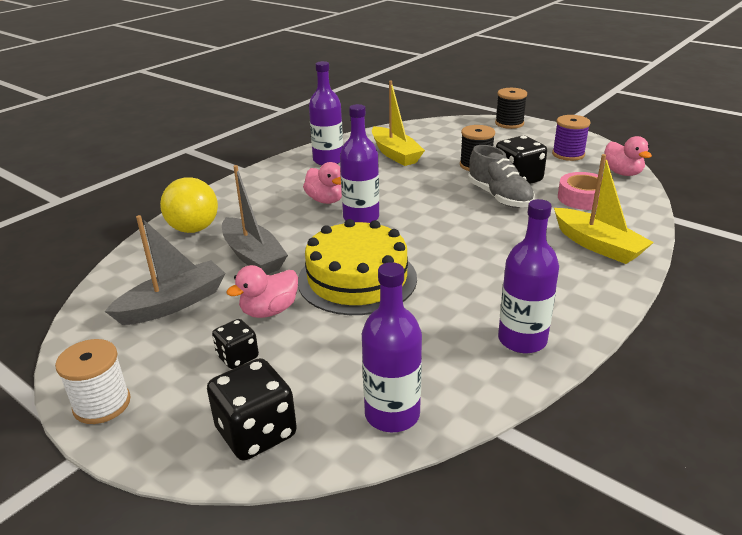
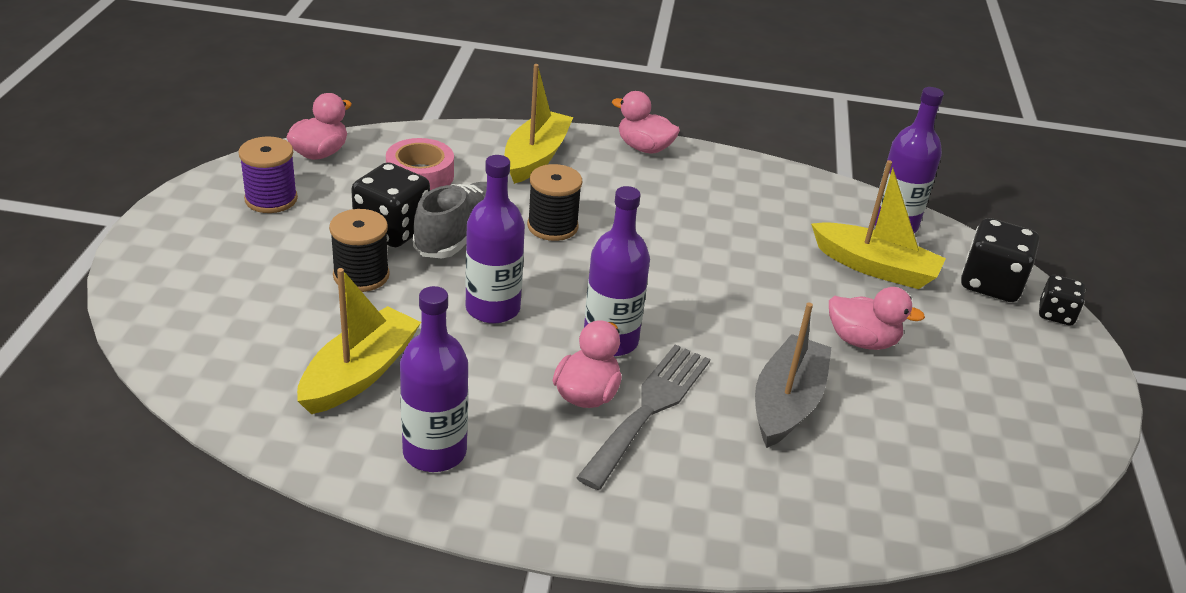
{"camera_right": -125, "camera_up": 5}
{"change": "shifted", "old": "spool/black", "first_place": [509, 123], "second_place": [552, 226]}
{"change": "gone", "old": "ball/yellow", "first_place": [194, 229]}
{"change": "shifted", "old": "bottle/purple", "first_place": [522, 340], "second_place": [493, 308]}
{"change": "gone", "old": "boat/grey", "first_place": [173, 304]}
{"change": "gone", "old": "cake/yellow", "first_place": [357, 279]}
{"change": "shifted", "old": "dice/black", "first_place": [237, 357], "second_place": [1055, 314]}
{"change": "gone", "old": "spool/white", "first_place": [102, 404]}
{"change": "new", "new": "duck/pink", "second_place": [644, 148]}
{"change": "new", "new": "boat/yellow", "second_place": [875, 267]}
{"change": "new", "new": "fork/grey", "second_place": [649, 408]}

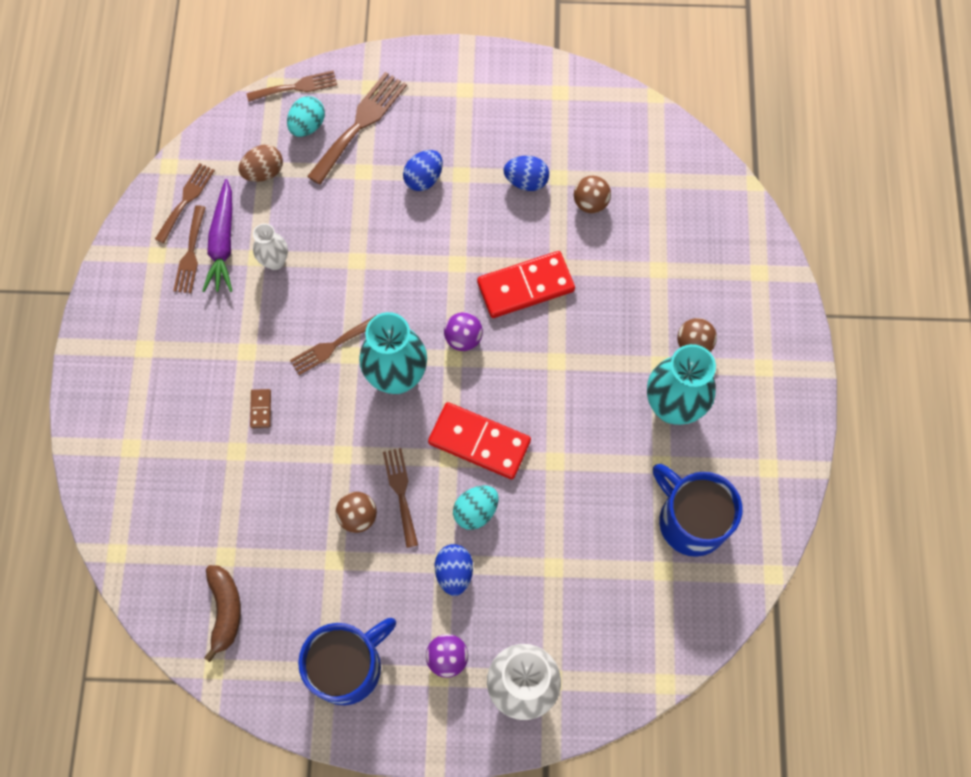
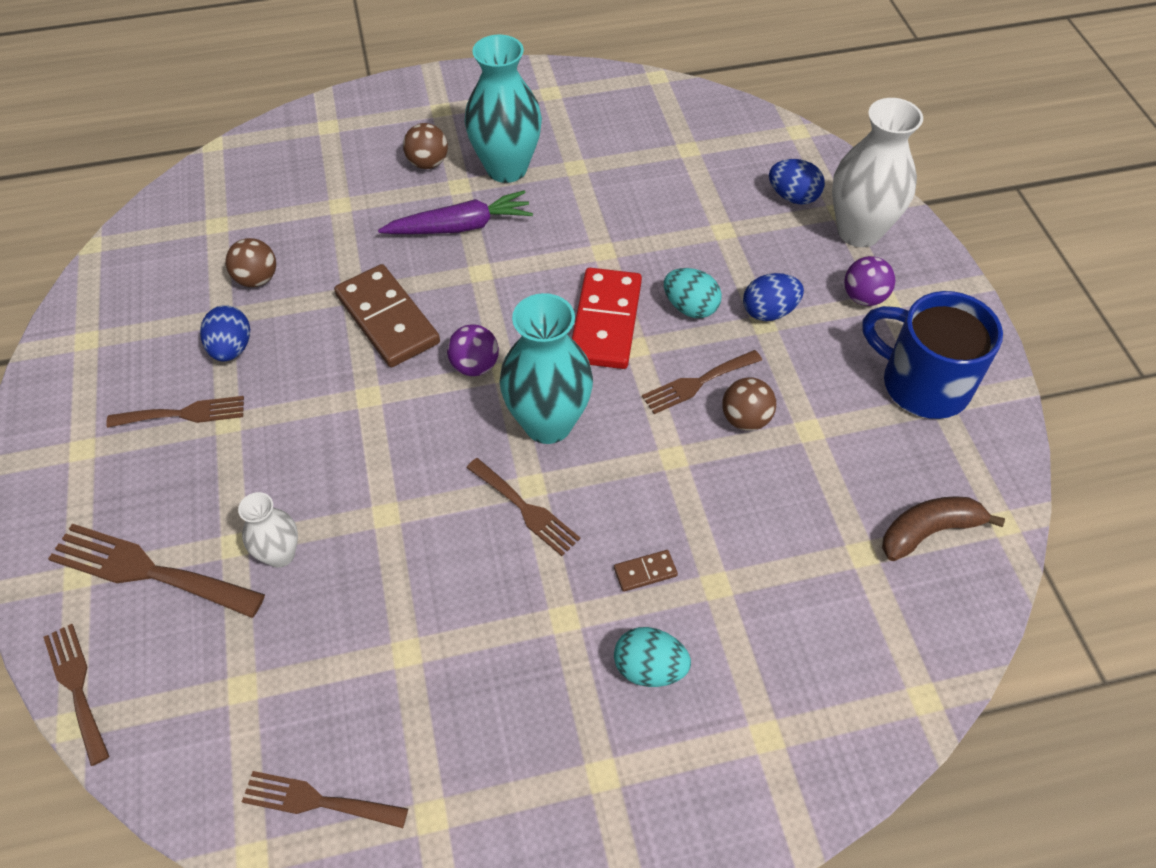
{"camera_right": -105, "camera_up": -15}
{"change": "shifted", "old": "egg/turquoise", "first_place": [307, 126], "second_place": [649, 668]}
{"change": "gone", "old": "egg/brown", "first_place": [264, 172]}
{"change": "shifted", "old": "egg/blue", "first_place": [424, 178], "second_place": [793, 197]}
{"change": "shifted", "old": "carrot/purple", "first_place": [223, 243], "second_place": [460, 226]}
{"change": "shifted", "old": "fork/brown", "first_place": [190, 254], "second_place": [183, 414]}
{"change": "shifted", "old": "vase/white", "first_place": [275, 261], "second_place": [280, 554]}
{"change": "repainted", "old": "domino/red", "new": "domino/brown", "first_place": [525, 286], "second_place": [387, 319]}
{"change": "gone", "old": "mug/blue", "first_place": [690, 520]}

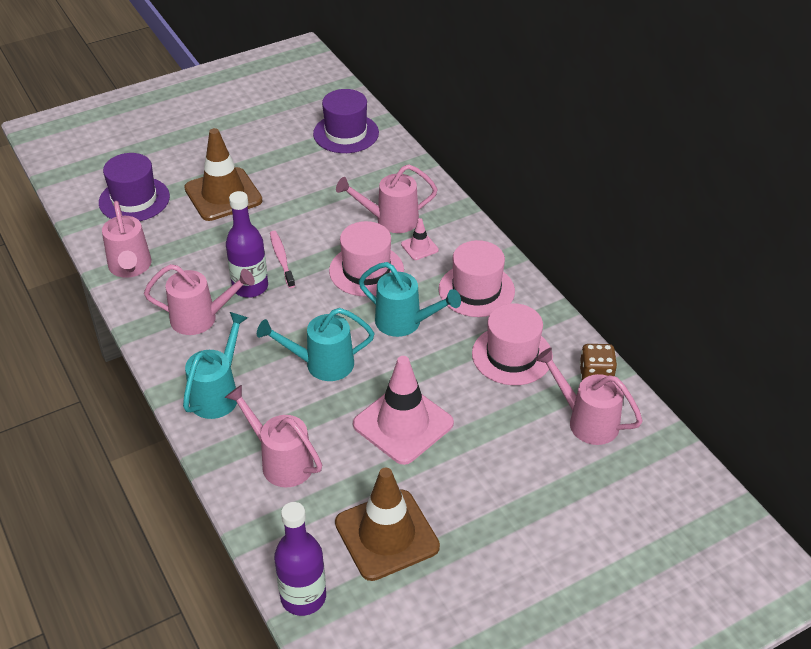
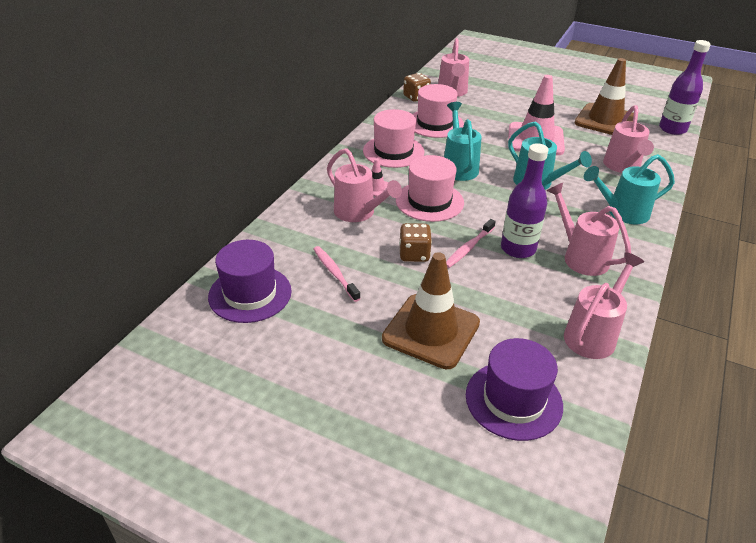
{"camera_right": -125, "camera_up": -5}
{"change": "new", "new": "dice/brown", "second_place": [414, 254]}
{"change": "new", "new": "toothbrush/pink", "second_place": [335, 273]}

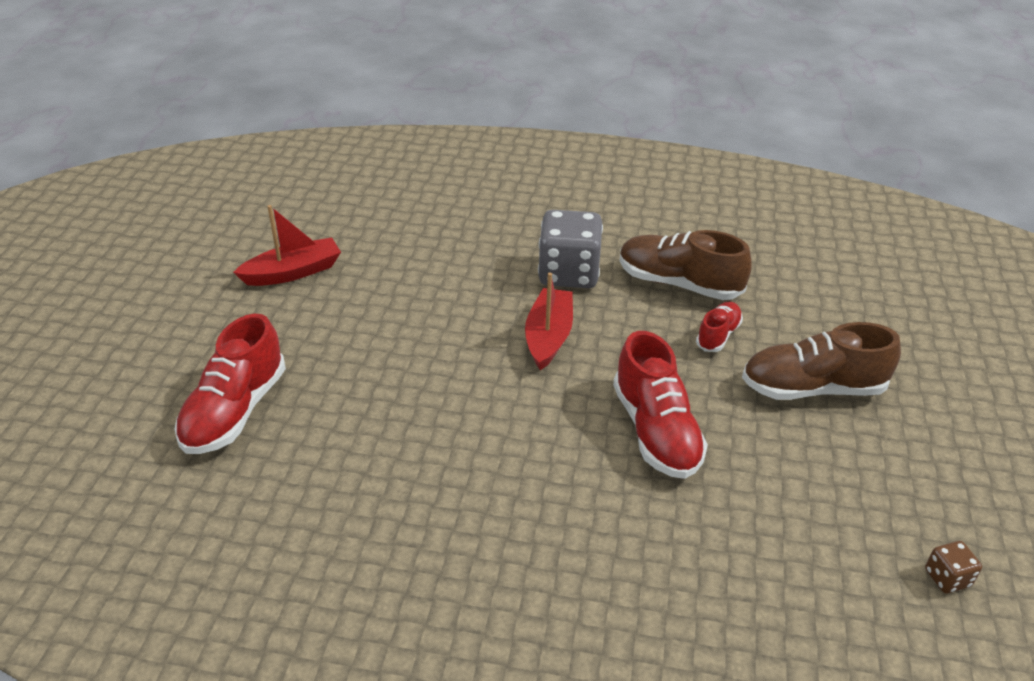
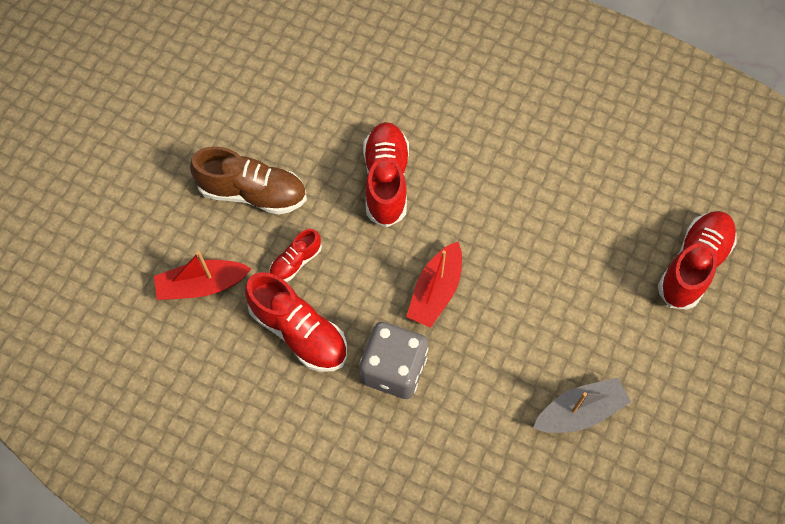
{"camera_right": -165, "camera_up": 25}
{"change": "shifted", "old": "boat/red", "first_place": [293, 272], "second_place": [202, 285]}
{"change": "repainted", "old": "shoe/brown", "new": "shoe/red", "first_place": [678, 284], "second_place": [299, 332]}
{"change": "gone", "old": "dice/brown", "first_place": [947, 578]}
{"change": "new", "new": "boat/grey", "second_place": [580, 411]}

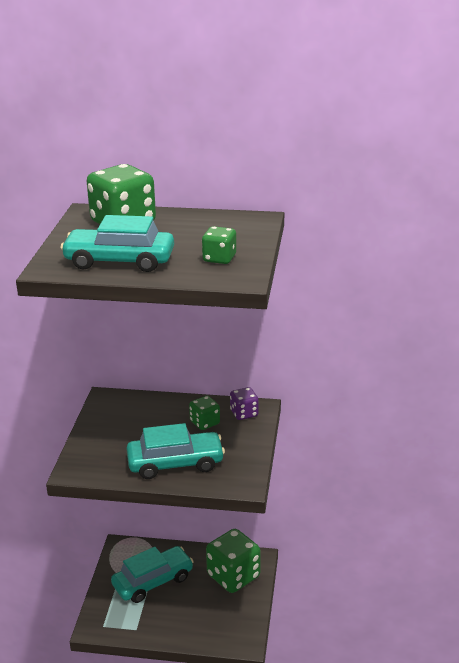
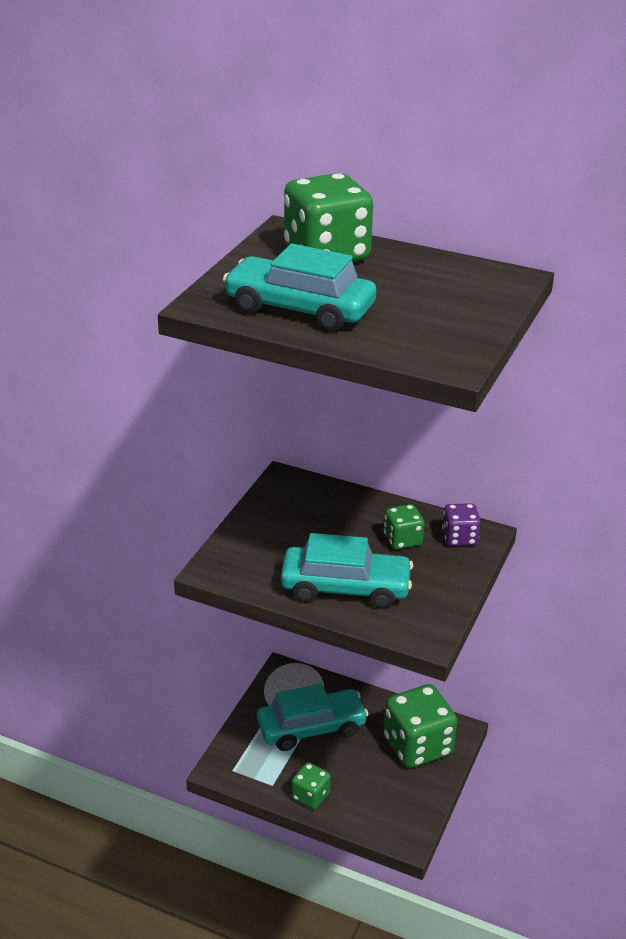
{"camera_right": 15, "camera_up": 5}
{"change": "shifted", "old": "dice/green", "first_place": [219, 258], "second_place": [310, 796]}

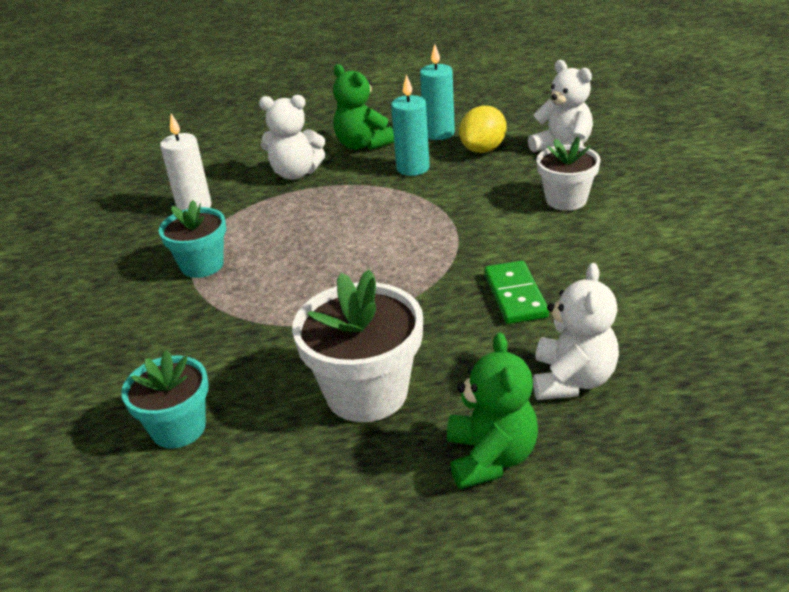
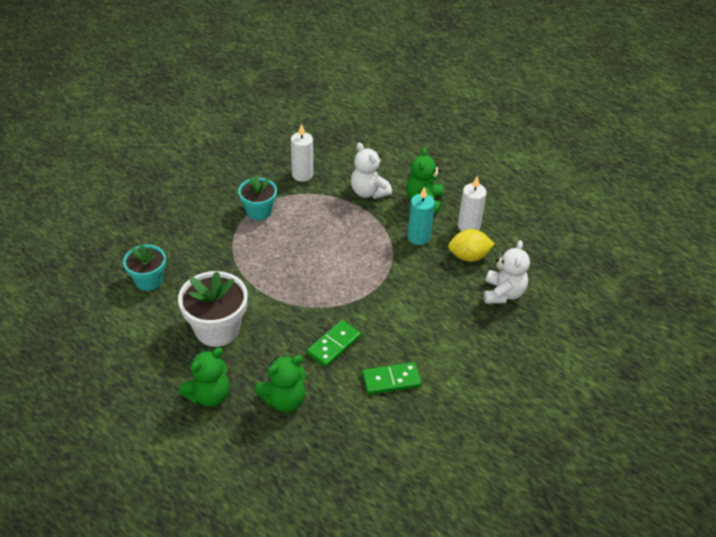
{"camera_right": 45, "camera_up": 10}
{"change": "repainted", "old": "candle/turquoise", "new": "candle/white", "first_place": [439, 133], "second_place": [468, 226]}
{"change": "gone", "old": "flower pot/white", "first_place": [566, 200]}
{"change": "repainted", "old": "teddy bear/white", "new": "teddy bear/green", "first_place": [572, 380], "second_place": [284, 400]}
{"change": "new", "new": "domino/green", "second_place": [391, 380]}

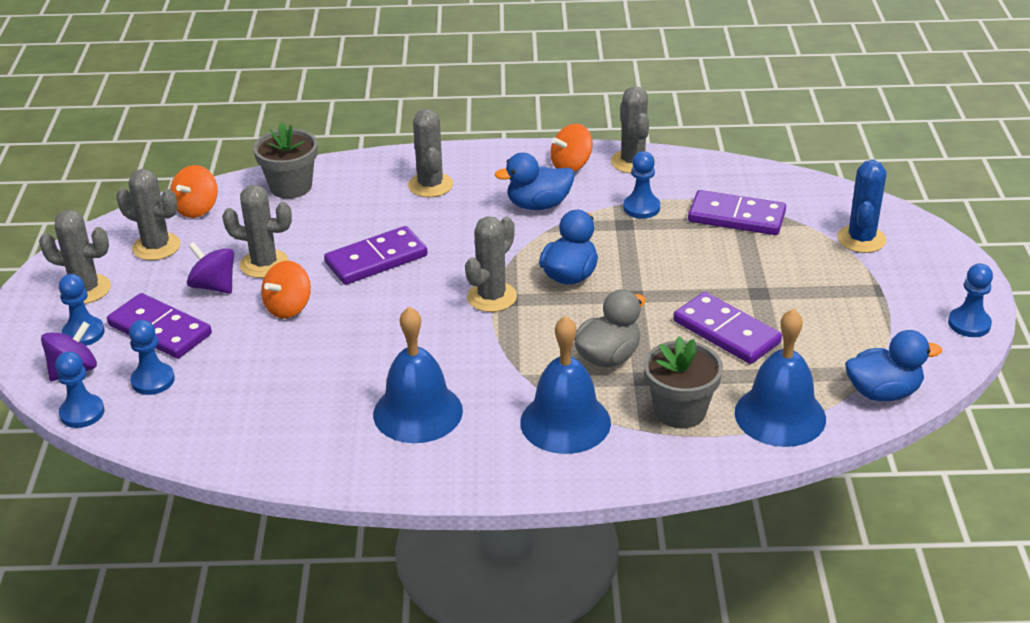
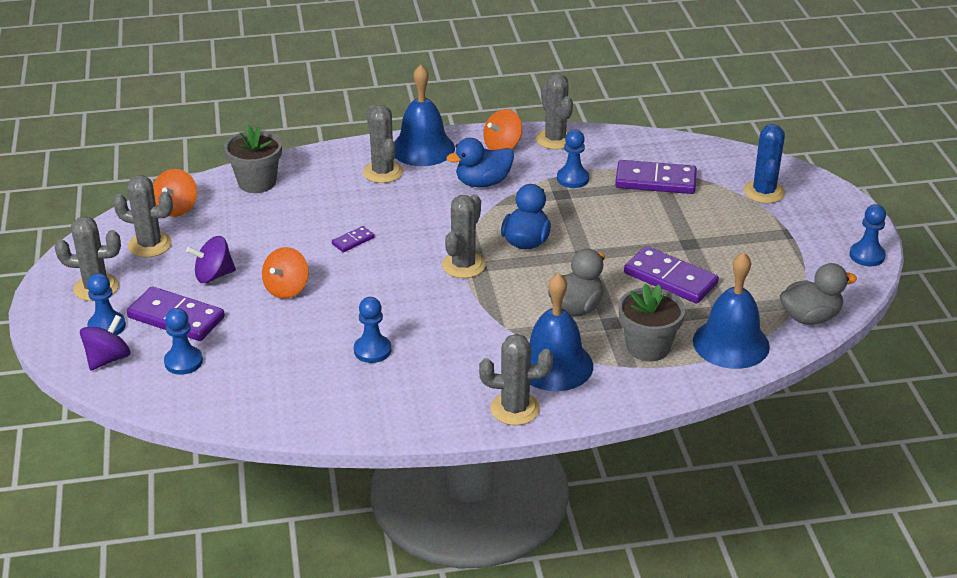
{"camera_right": -10, "camera_up": 0}
{"change": "shifted", "old": "cactus/grey", "first_place": [264, 264], "second_place": [515, 409]}
{"change": "scaled", "old": "domino/purple", "first_place": [376, 259], "second_place": [353, 241], "factor": 0.48}
{"change": "rotated", "old": "spinning top/purple", "first_place": [214, 286], "second_place": [213, 275], "degrees": -45}
{"change": "shifted", "old": "bell/blue", "first_place": [418, 412], "second_place": [423, 148]}
{"change": "repainted", "old": "duck/blue", "new": "duck/grey", "first_place": [883, 392], "second_place": [810, 317]}
{"change": "shifted", "old": "pawn/blue", "first_place": [82, 413], "second_place": [372, 350]}

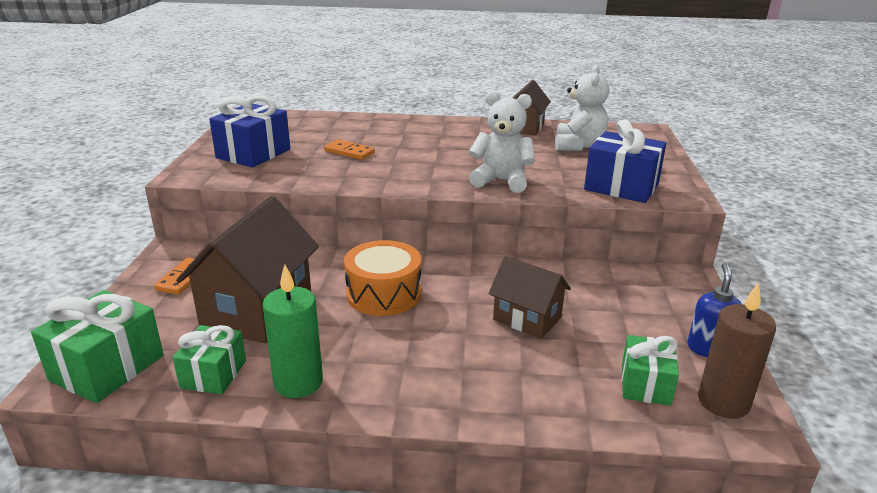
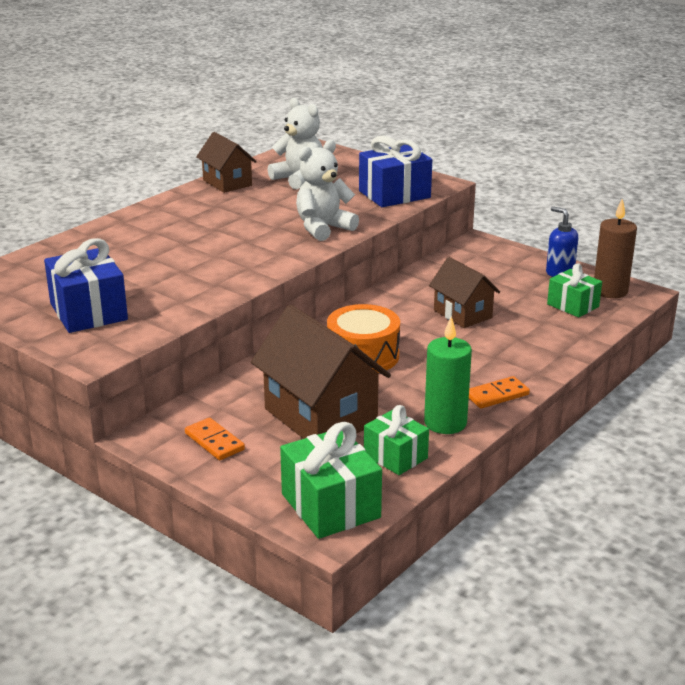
{"camera_right": -55, "camera_up": 0}
{"change": "shifted", "old": "domino/orange", "first_place": [349, 152], "second_place": [497, 395]}
{"change": "rotated", "old": "house/brown", "first_place": [527, 319], "second_place": [462, 314], "degrees": 75}

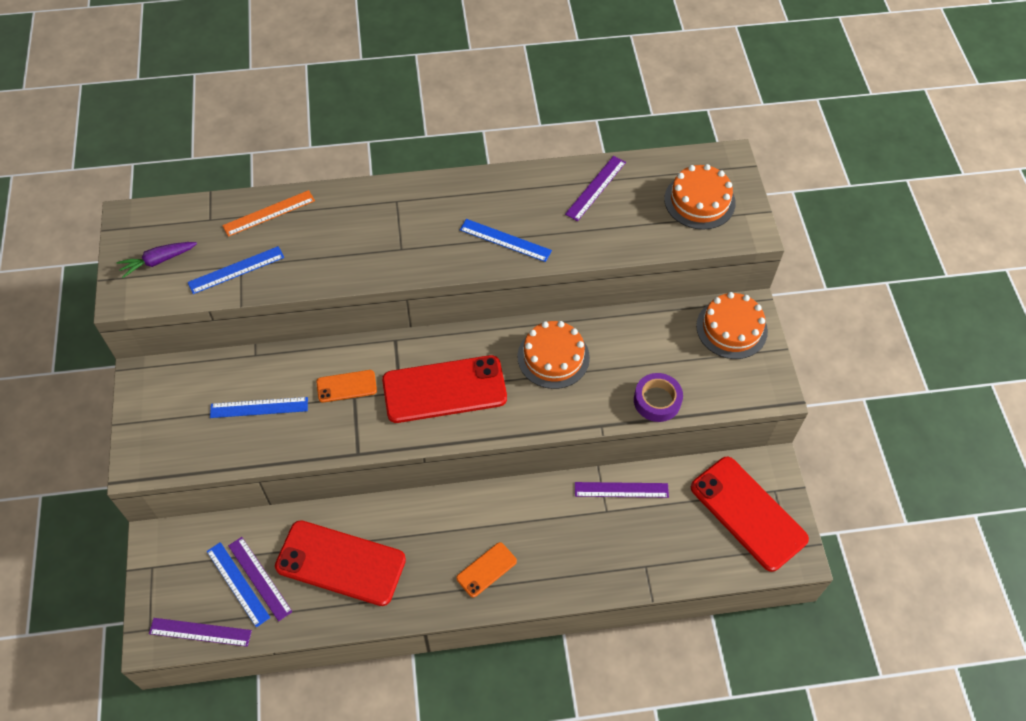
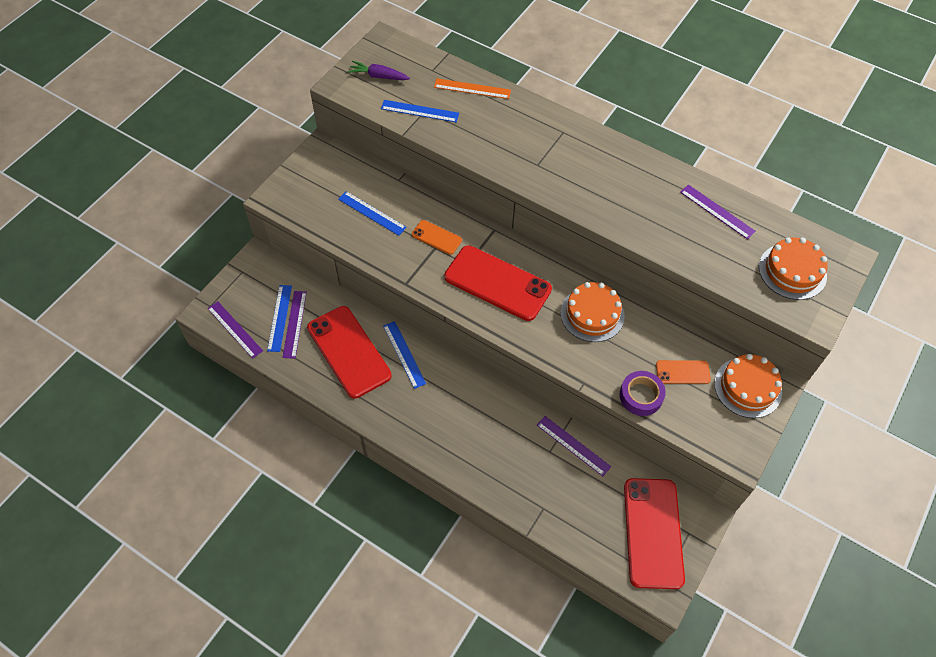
{"camera_right": 40, "camera_up": 0}
{"change": "rotated", "old": "ruler/purple", "first_place": [595, 188], "second_place": [717, 211], "degrees": 60}
{"change": "shifted", "old": "ruler/blue", "first_place": [505, 240], "second_place": [404, 354]}
{"change": "shifted", "old": "phone/orange", "first_place": [486, 570], "second_place": [682, 372]}

